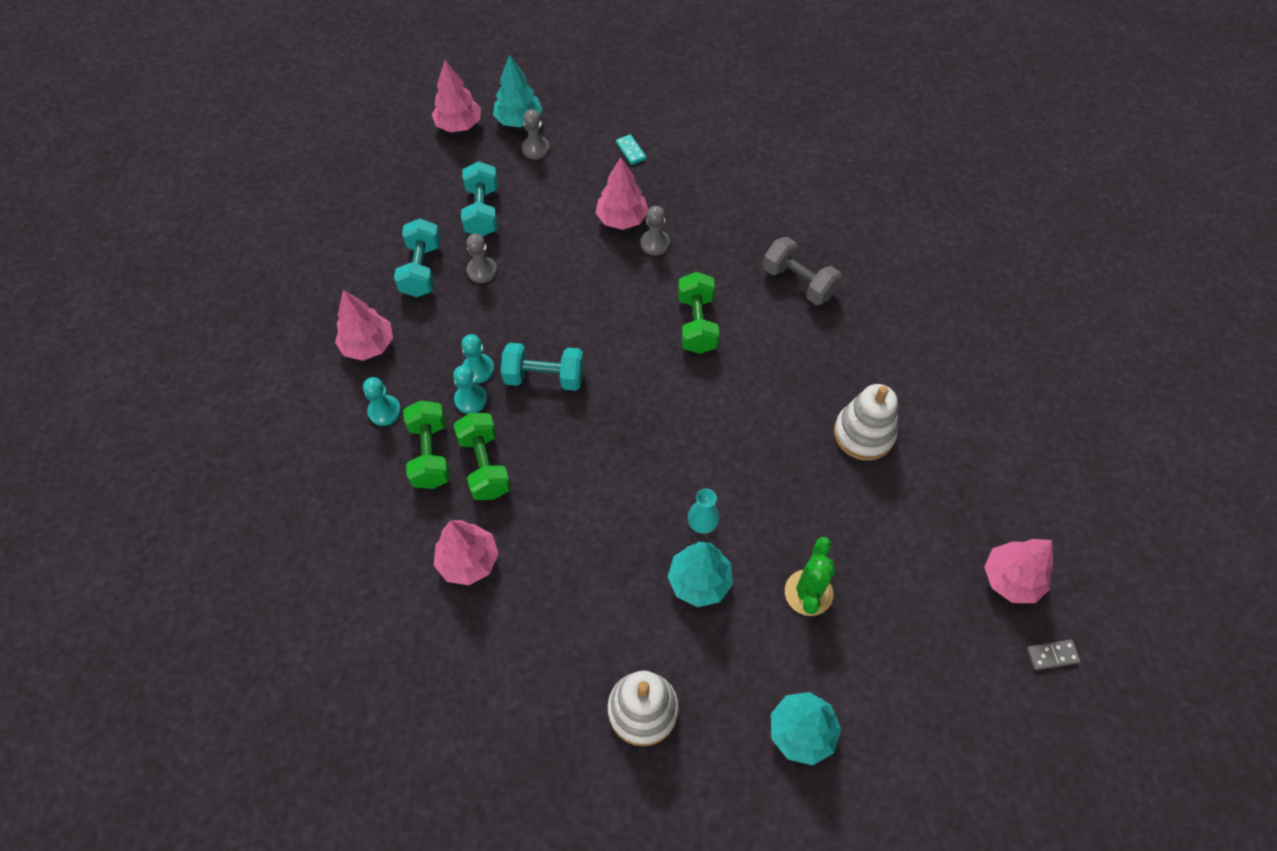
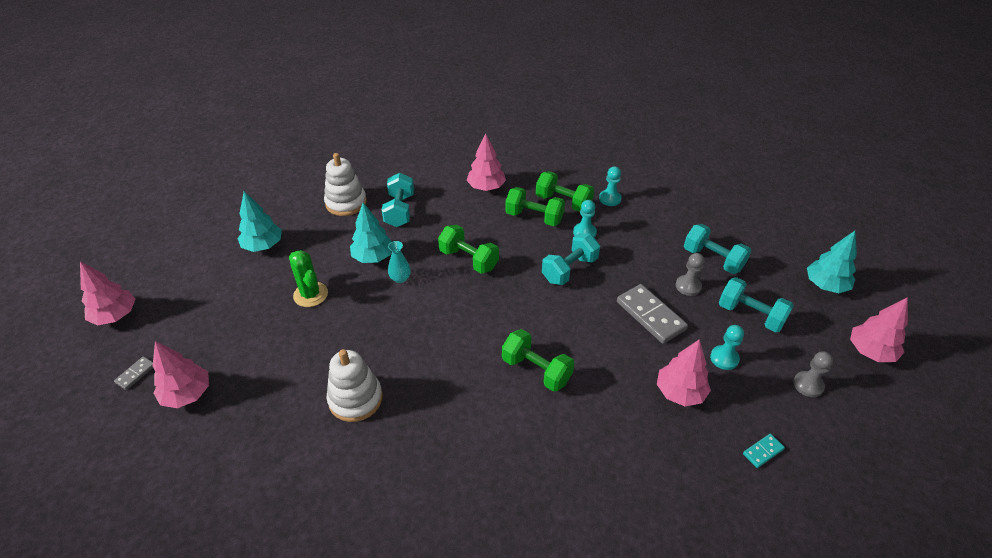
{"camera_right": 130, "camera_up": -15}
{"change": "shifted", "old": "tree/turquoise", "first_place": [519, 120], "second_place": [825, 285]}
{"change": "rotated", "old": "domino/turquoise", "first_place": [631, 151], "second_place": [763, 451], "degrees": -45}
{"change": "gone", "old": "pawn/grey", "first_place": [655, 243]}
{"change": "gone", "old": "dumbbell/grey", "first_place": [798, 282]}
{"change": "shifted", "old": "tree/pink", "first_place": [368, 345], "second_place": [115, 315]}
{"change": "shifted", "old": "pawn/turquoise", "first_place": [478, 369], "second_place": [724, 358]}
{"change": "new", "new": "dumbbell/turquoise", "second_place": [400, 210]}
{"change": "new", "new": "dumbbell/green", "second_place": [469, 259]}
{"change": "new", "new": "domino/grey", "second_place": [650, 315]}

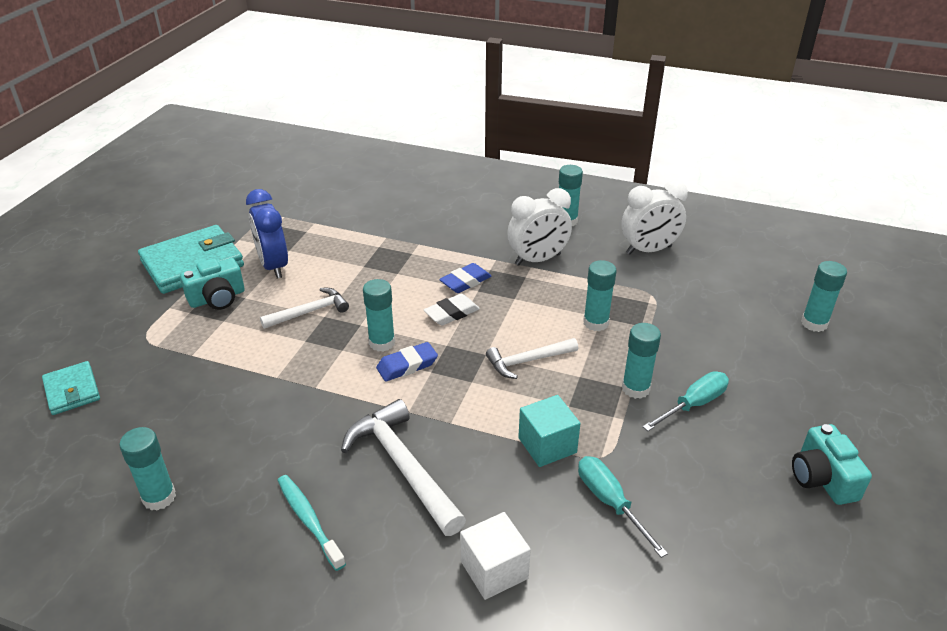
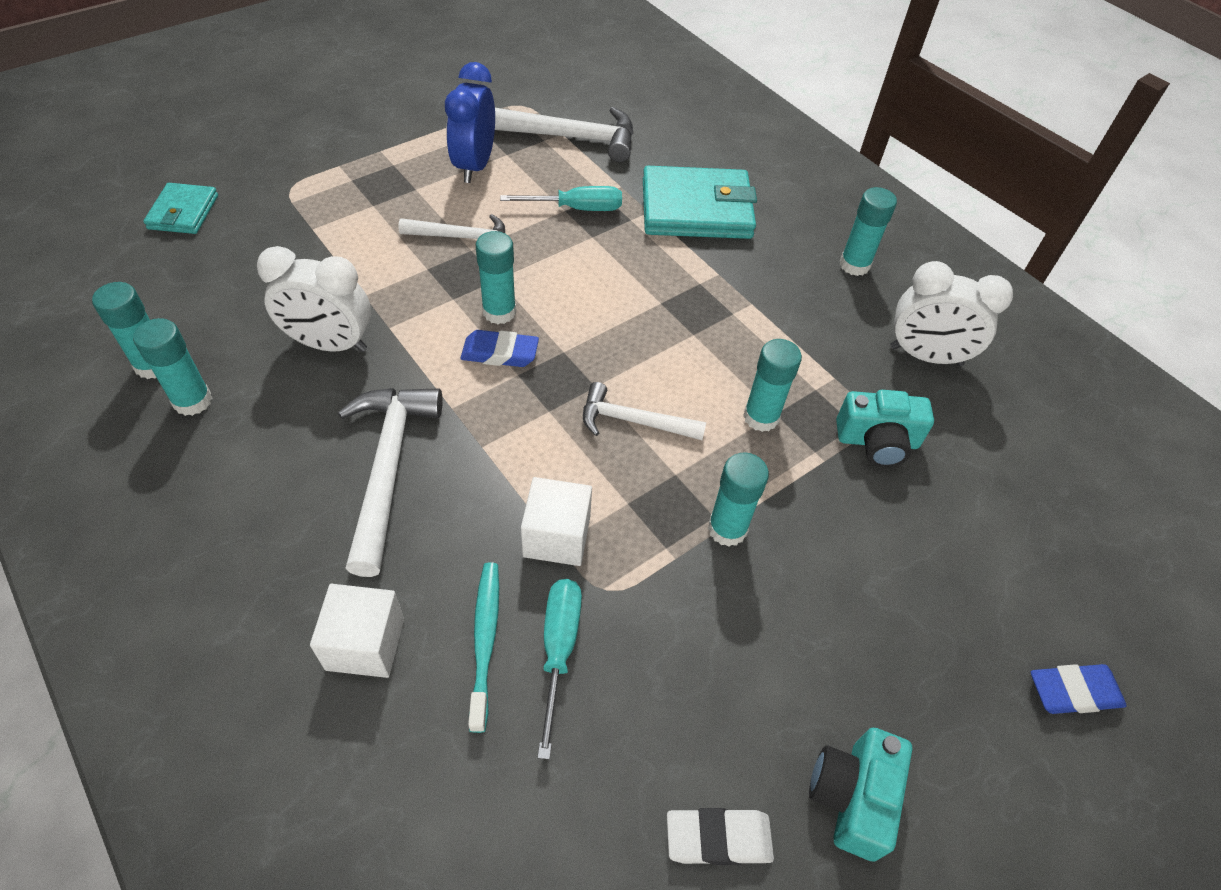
{"camera_right": 30, "camera_up": 15}
{"change": "shifted", "old": "clock/white", "first_place": [537, 259], "second_place": [330, 344]}
{"change": "shifted", "old": "wallet/turquoise", "first_place": [193, 264], "second_place": [696, 209]}
{"change": "shifted", "old": "camera/turquoise", "first_place": [217, 298], "second_place": [877, 441]}
{"change": "shifted", "old": "glue stick/turquoise", "first_place": [814, 323], "second_place": [192, 401]}
{"change": "shifted", "old": "eraser/blue", "first_place": [465, 282], "second_place": [1073, 692]}
{"change": "shifted", "old": "eraser/white", "first_place": [451, 313], "second_place": [718, 838]}
{"change": "shifted", "old": "screwdriver/turquoise", "first_place": [693, 404], "second_place": [577, 208]}
{"change": "repainted", "old": "cube/turquoise", "new": "cube/white", "first_place": [547, 445], "second_place": [557, 536]}
{"change": "shifted", "old": "toothbrush/turquoise", "first_place": [309, 520], "second_place": [485, 641]}
{"change": "new", "new": "hammer/white", "second_place": [570, 137]}

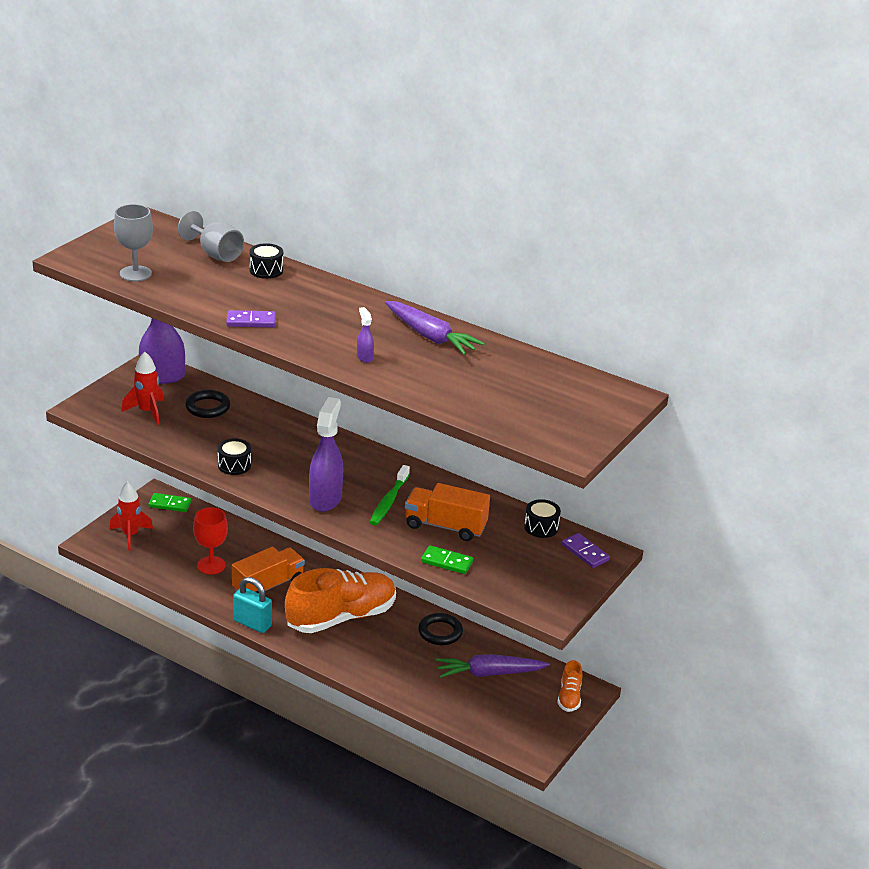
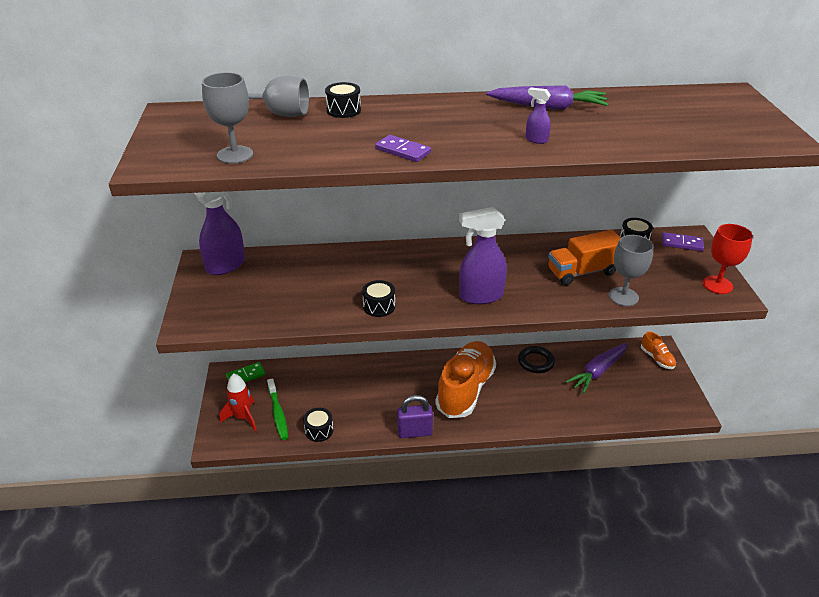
{"camera_right": -35, "camera_up": 5}
{"change": "rotated", "old": "domino/purple", "first_place": [251, 321], "second_place": [402, 151], "degrees": 75}
{"change": "gone", "old": "rocket/red", "first_place": [147, 412]}
{"change": "gone", "old": "ring/black", "first_place": [208, 407]}
{"change": "rotated", "old": "spray bottle/purple", "first_place": [325, 499], "second_place": [480, 296], "degrees": -75}
{"change": "shifted", "old": "toothbrush/green", "first_place": [388, 501], "second_place": [278, 413]}
{"change": "shifted", "old": "goblet/red", "first_place": [211, 565], "second_place": [717, 285]}
{"change": "swapped", "old": "domino/green", "new": "goblet/grey", "first_place": [447, 562], "second_place": [623, 297]}
{"change": "gone", "old": "truck/orange", "first_place": [268, 586]}
{"change": "repainted", "old": "padlock/turquoise", "new": "padlock/purple", "first_place": [252, 623], "second_place": [414, 432]}
{"change": "new", "new": "drum/black", "second_place": [319, 430]}

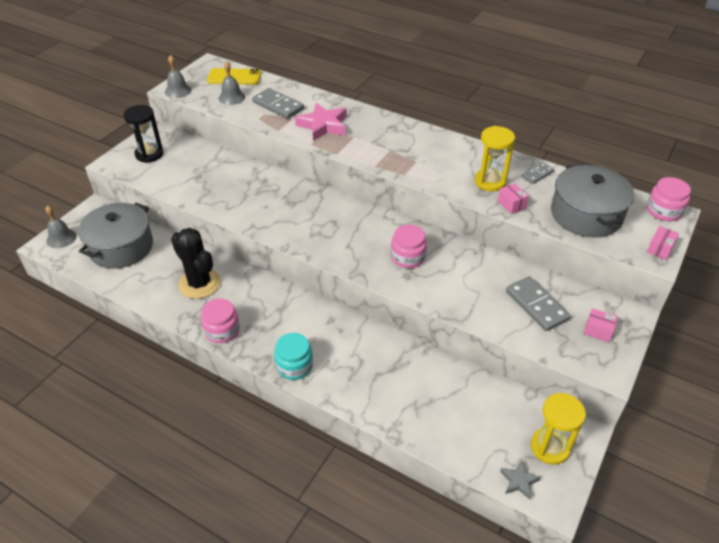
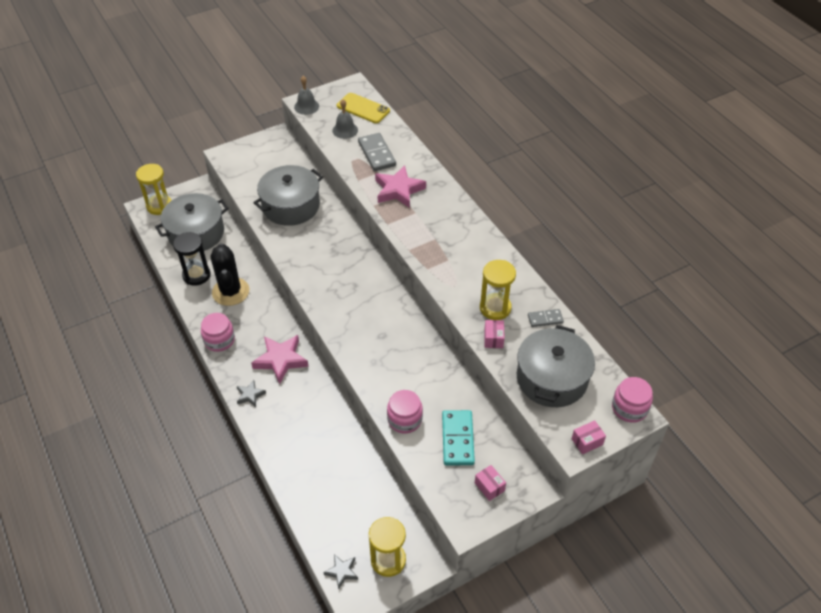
{"camera_right": 30, "camera_up": 5}
{"change": "shifted", "old": "hourglass/black", "first_place": [149, 154], "second_place": [196, 275]}
{"change": "swapped", "old": "bell/grey", "new": "hourglass/yellow", "first_place": [61, 238], "second_place": [159, 206]}
{"change": "shifted", "old": "jar/pink", "first_place": [408, 257], "second_place": [404, 419]}
{"change": "repainted", "old": "domino/grey", "new": "domino/turquoise", "first_place": [537, 305], "second_place": [458, 439]}
{"change": "swapped", "old": "jar/turquoise", "new": "star/grey", "first_place": [294, 366], "second_place": [250, 395]}
{"change": "new", "new": "pot/grey", "second_place": [291, 206]}
{"change": "new", "new": "star/pink", "second_place": [280, 360]}

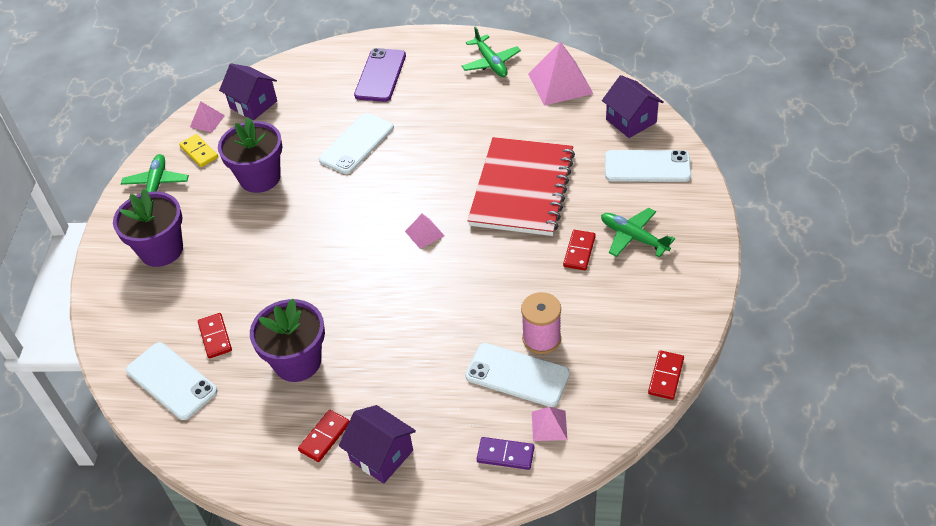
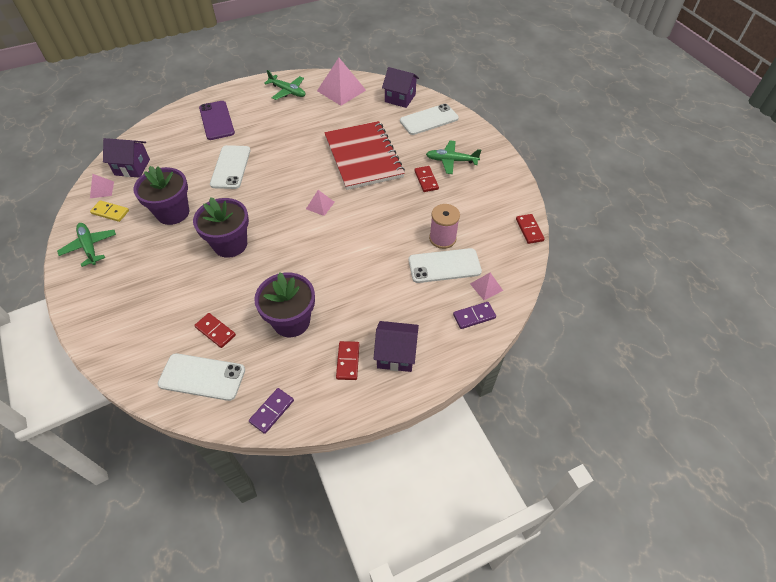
{"camera_right": -35, "camera_up": 5}
{"change": "shifted", "old": "flower pot/purple", "first_place": [161, 250], "second_place": [230, 244]}
{"change": "new", "new": "domino/purple", "second_place": [272, 411]}

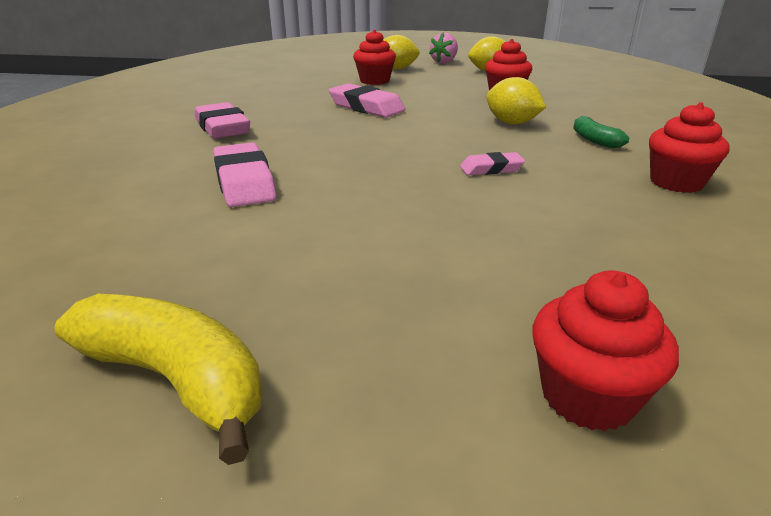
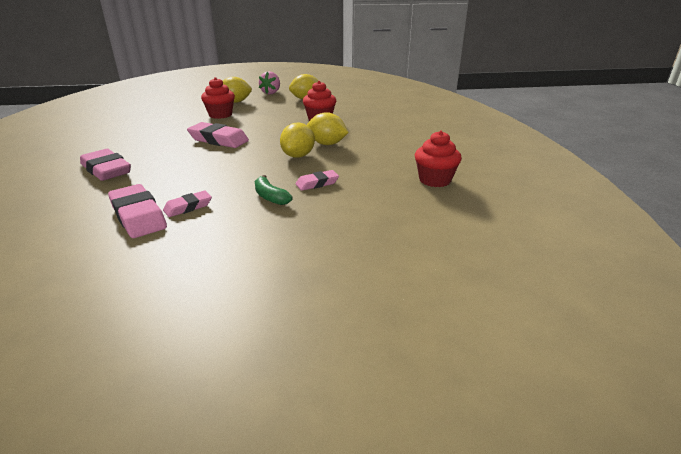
{"camera_right": -15, "camera_up": 0}
{"change": "shifted", "old": "banana/green", "first_place": [594, 140], "second_place": [270, 197]}
{"change": "gone", "old": "cupcake/red", "first_place": [587, 396]}
{"change": "gone", "old": "banana/yellow", "first_place": [176, 380]}
{"change": "new", "new": "lemon/yellow", "second_place": [298, 156]}
{"change": "new", "new": "eraser/pink", "second_place": [188, 207]}

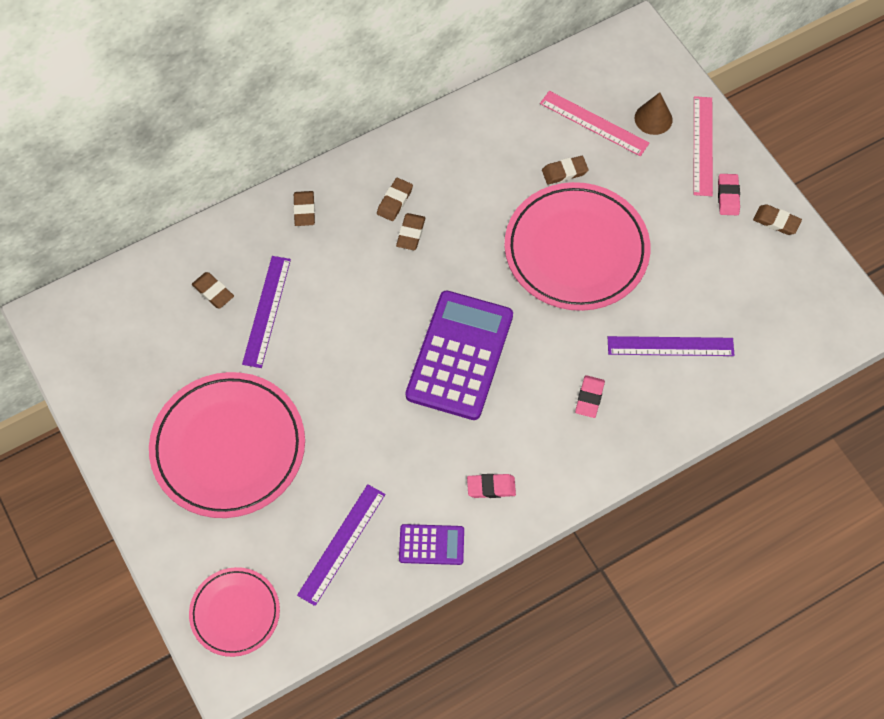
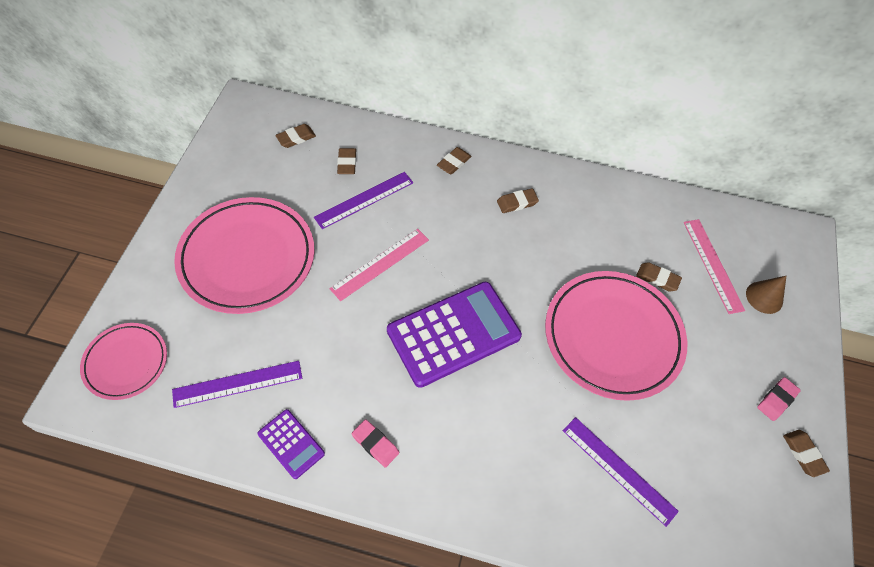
{"camera_right": 40, "camera_up": -5}
{"change": "shifted", "old": "ruler/pink", "first_place": [703, 145], "second_place": [380, 264]}
{"change": "shifted", "old": "eraser/brown", "first_place": [410, 233], "second_place": [296, 138]}
{"change": "gone", "old": "eraser/pink", "first_place": [589, 398]}

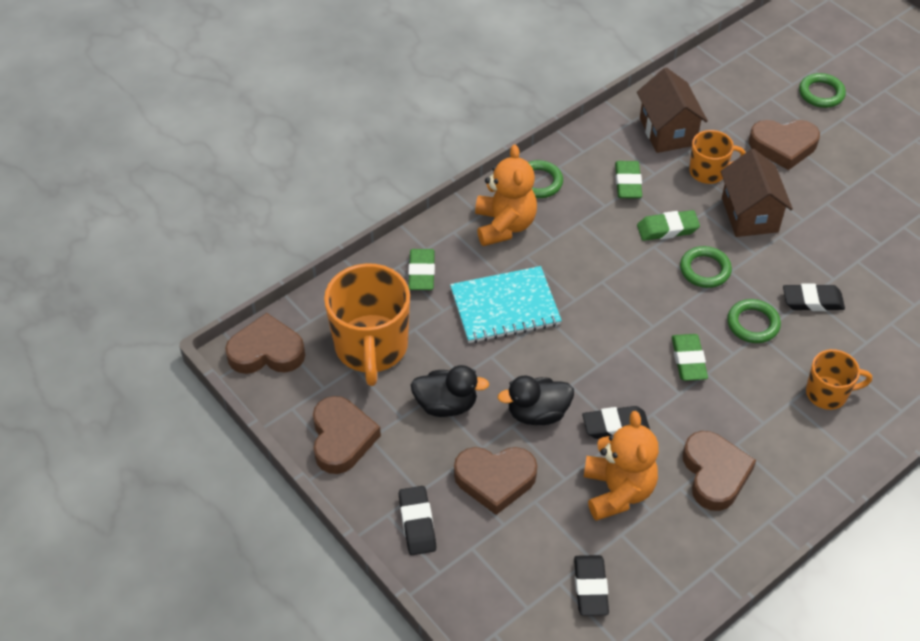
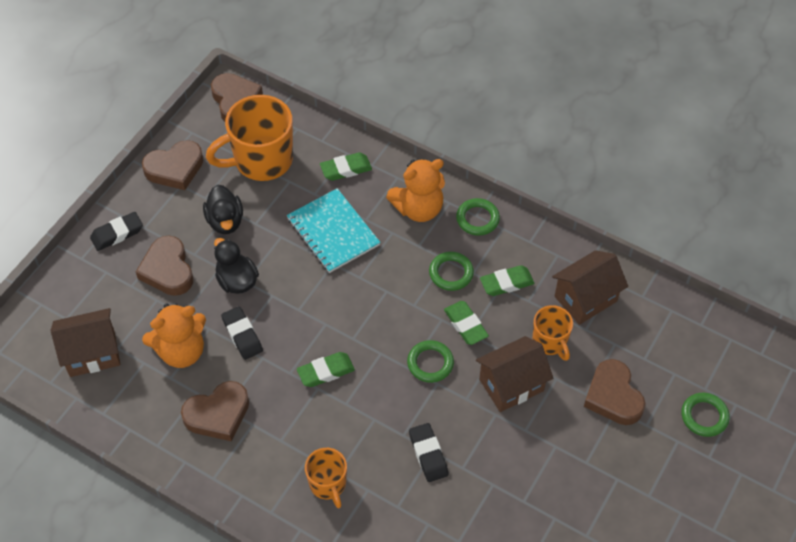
{"camera_right": 70, "camera_up": 5}
{"change": "shifted", "old": "ring/green", "first_place": [753, 324], "second_place": [451, 273]}
{"change": "swapped", "old": "eraser/black", "new": "house/brown", "first_place": [590, 588], "second_place": [92, 353]}

